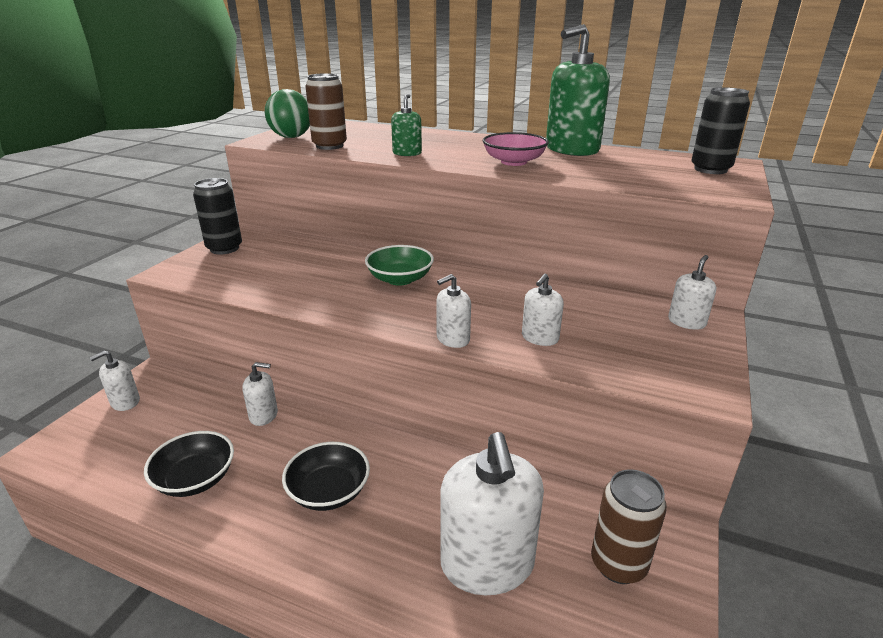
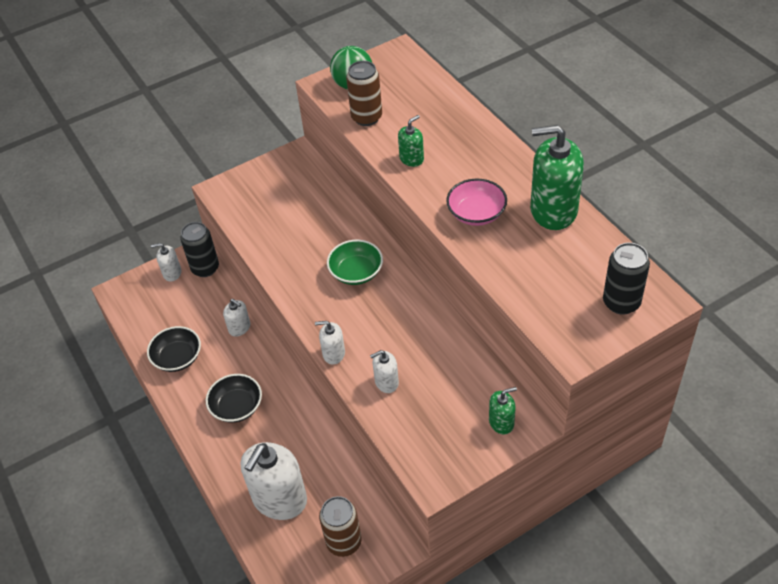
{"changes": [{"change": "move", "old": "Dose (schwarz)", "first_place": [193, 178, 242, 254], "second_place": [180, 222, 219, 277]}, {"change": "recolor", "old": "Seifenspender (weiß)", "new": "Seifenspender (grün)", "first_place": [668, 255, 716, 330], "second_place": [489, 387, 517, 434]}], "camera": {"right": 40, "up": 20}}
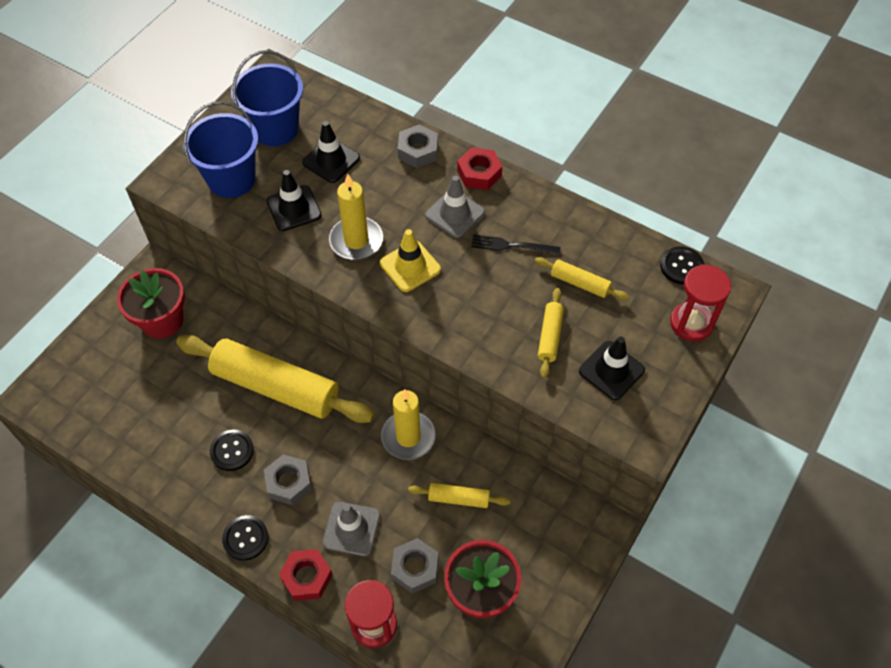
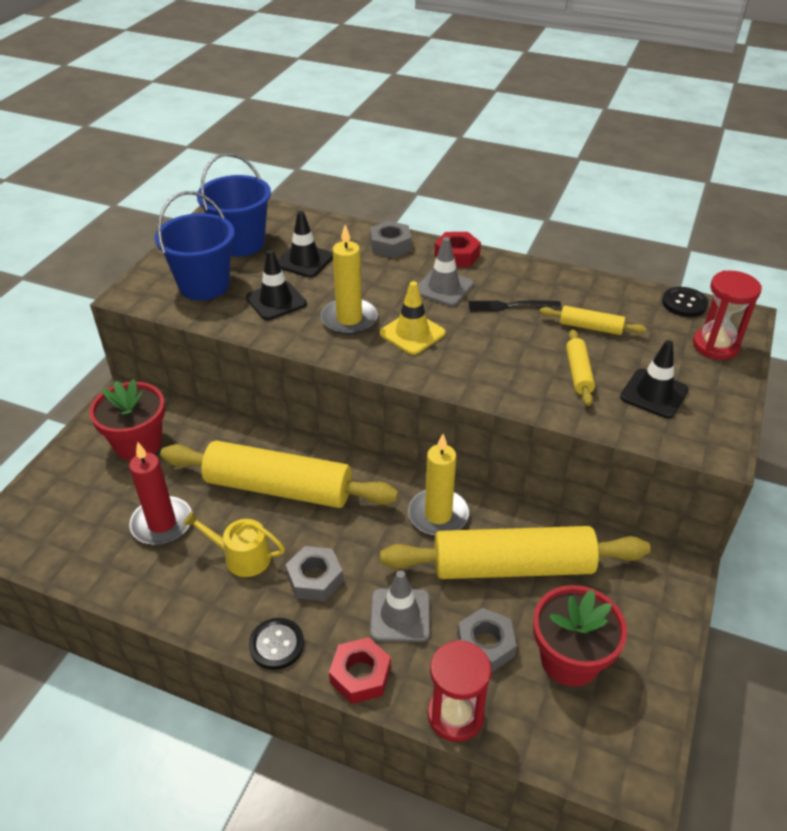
{"changes": [{"change": "insert", "new": "Kerze (rot)", "second_place": [129, 442, 192, 545]}, {"change": "replace", "old": "Knopf (schwarz)", "new": "Gießkanne (gelb)", "first_place": [210, 430, 254, 471], "second_place": [183, 511, 285, 577]}, {"change": "resize", "old": "Nudelholz (gelb)", "first_place": [408, 483, 510, 508], "second_place": [380, 526, 650, 579], "factor": 2.27}], "camera": {"right": -10, "up": -15}}
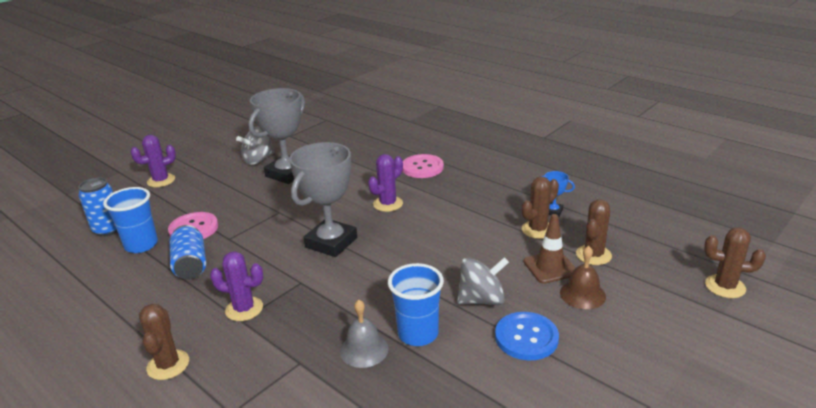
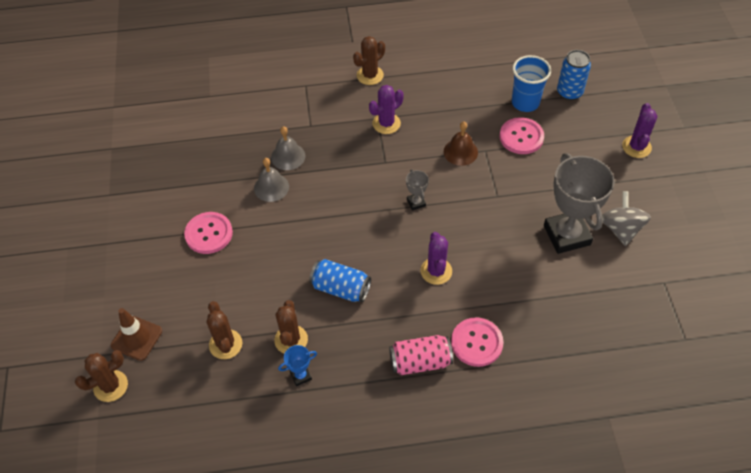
{"changes": [{"change": "delete", "old": "Kreisel (grau)", "first_place": [457, 257, 509, 305]}, {"change": "insert", "new": "Dose (rosa)", "second_place": [389, 335, 453, 375]}, {"change": "move", "old": "Dose (blau)", "first_place": [169, 225, 206, 280], "second_place": [309, 259, 371, 302]}, {"change": "move", "old": "Leitkegel (braun)", "first_place": [524, 214, 576, 284], "second_place": [111, 308, 162, 361]}, {"change": "move", "old": "Glocke (braun)", "first_place": [560, 246, 606, 309], "second_place": [444, 122, 478, 166]}, {"change": "replace", "old": "Becher (blau)", "new": "Glocke (grau)", "first_place": [388, 263, 444, 346], "second_place": [254, 158, 289, 202]}, {"change": "recolor", "old": "Knopf (blau)", "new": "Knopf (rosa)", "first_place": [495, 312, 559, 361], "second_place": [184, 212, 233, 254]}, {"change": "rotate", "old": "Kaktus (braun)", "first_place": [139, 304, 189, 380], "second_place": [353, 36, 385, 85], "degrees": -75}, {"change": "resize", "old": "Pokal (grau)", "first_place": [289, 142, 357, 257], "second_place": [406, 169, 429, 210], "factor": 0.43}], "camera": {"right": 130, "up": 25}}
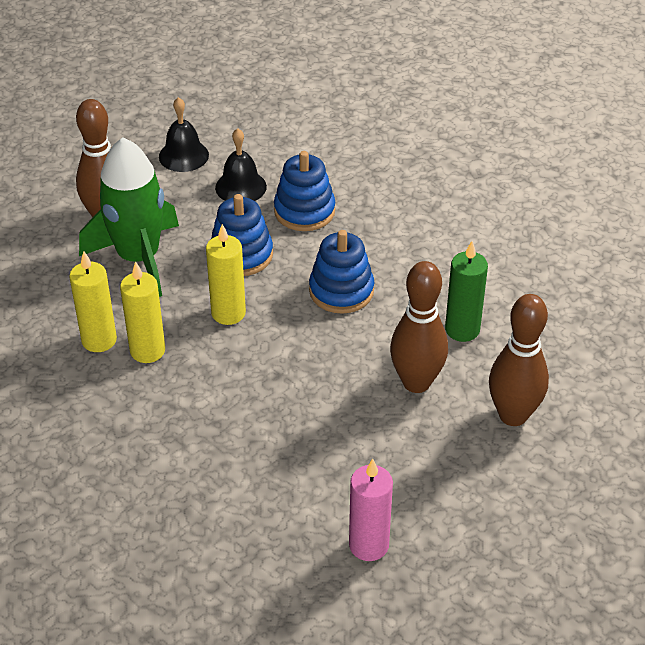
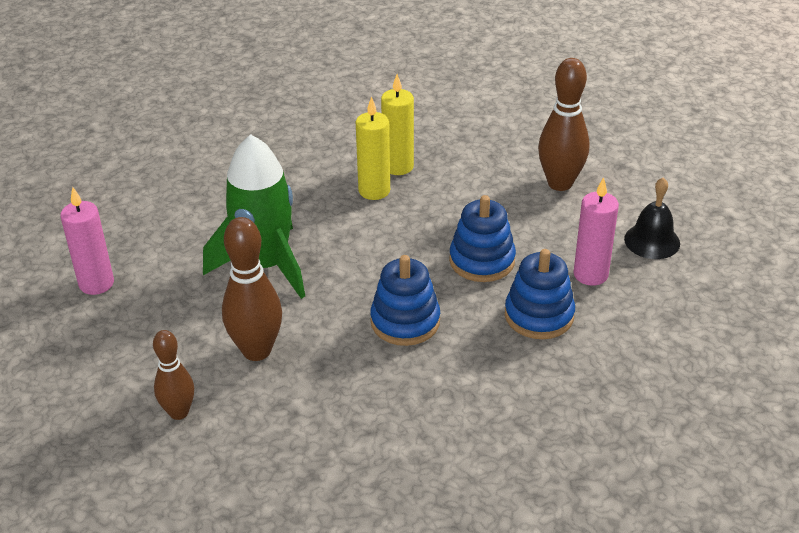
{"changes": [{"change": "delete", "old": "Kerze (gelb)", "first_place": [206, 224, 246, 325]}, {"change": "delete", "old": "Kerze (grün)", "first_place": [445, 241, 488, 342]}, {"change": "move", "old": "Rakete (grün)", "first_place": [79, 137, 179, 297], "second_place": [203, 134, 305, 299]}, {"change": "replace", "old": "Glocke (schwarz)", "new": "Kerze (rosa)", "first_place": [215, 128, 267, 201], "second_place": [573, 177, 619, 286]}, {"change": "resize", "old": "Bowlingkegel (braun)", "first_place": [489, 294, 549, 426], "second_place": [153, 330, 194, 420], "factor": 0.63}], "camera": {"right": 105, "up": -5}}
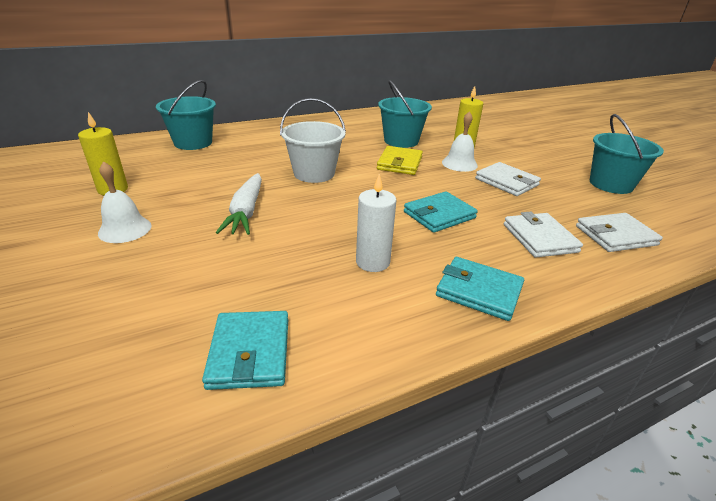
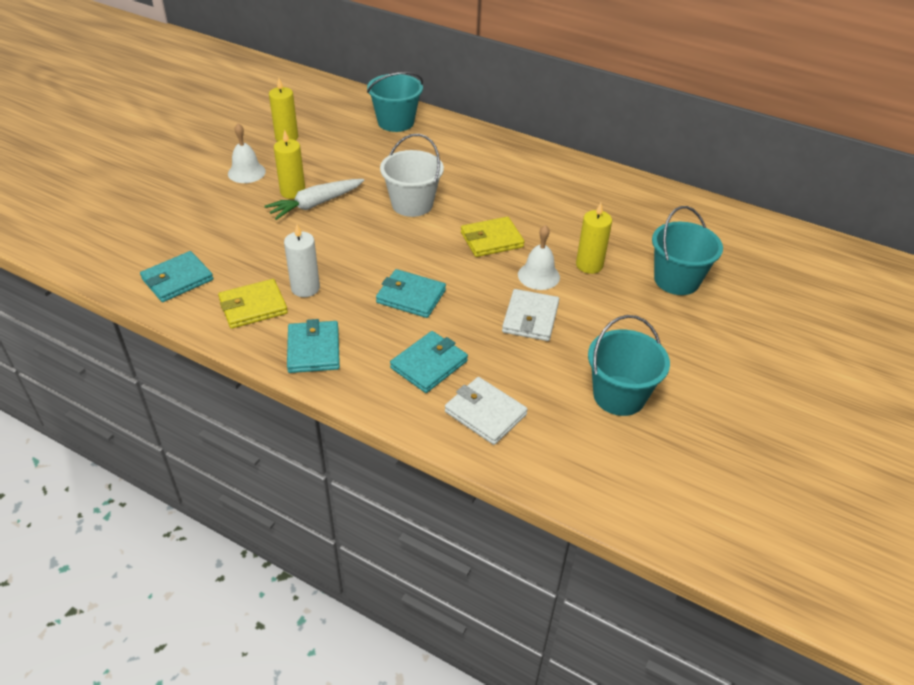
{"changes": [{"change": "insert", "new": "Geldbörse (gelb)", "second_place": [218, 279, 288, 329]}, {"change": "insert", "new": "Kerze (gelb)", "second_place": [274, 130, 305, 199]}, {"change": "move", "old": "Eimer (türkis)", "first_place": [378, 80, 432, 148], "second_place": [652, 206, 723, 295]}, {"change": "recolor", "old": "Geldbörse (weiß)", "new": "Geldbörse (türkis)", "first_place": [504, 212, 583, 258], "second_place": [390, 331, 468, 393]}], "camera": {"right": 55, "up": 10}}
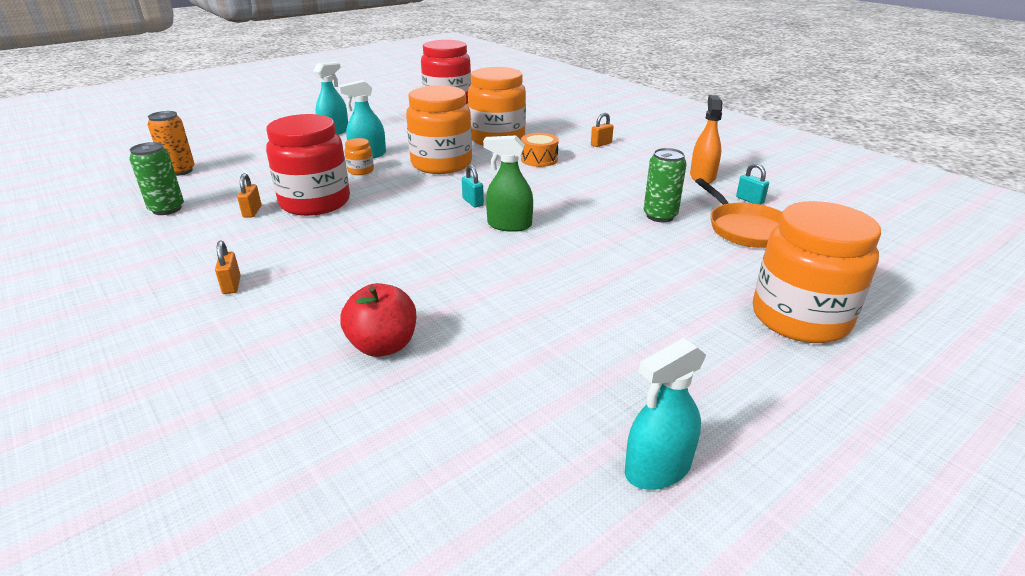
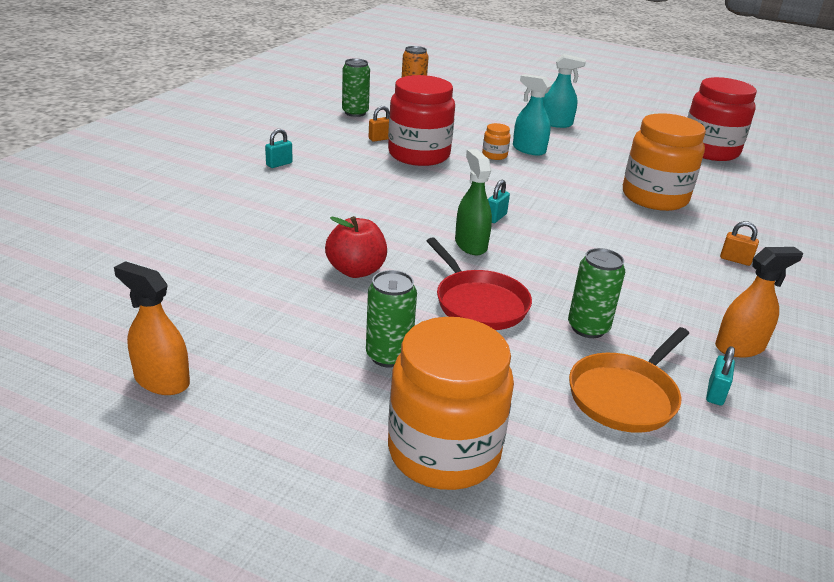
{"changes": [{"change": "delete", "old": "Einmachglas (orange)", "first_place": [406, 85, 472, 174]}, {"change": "delete", "old": "Trommel (orange)", "first_place": [521, 133, 559, 167]}, {"change": "insert", "new": "Dose (grün)", "second_place": [366, 270, 417, 368]}, {"change": "insert", "new": "Pfanne (rot)", "second_place": [427, 237, 532, 330]}, {"change": "move", "old": "Apfel (rot)", "first_place": [340, 283, 416, 357], "second_place": [325, 216, 387, 278]}, {"change": "recolor", "old": "Vorhängeschloss (orange)", "new": "Vorhängeschloss (türkis)", "first_place": [215, 241, 241, 294], "second_place": [265, 129, 293, 168]}, {"change": "recolor", "old": "Sprühflasche (türkis)", "new": "Sprühflasche (orange)", "first_place": [625, 338, 706, 490], "second_place": [114, 261, 190, 395]}], "camera": {"right": 60, "up": 0}}
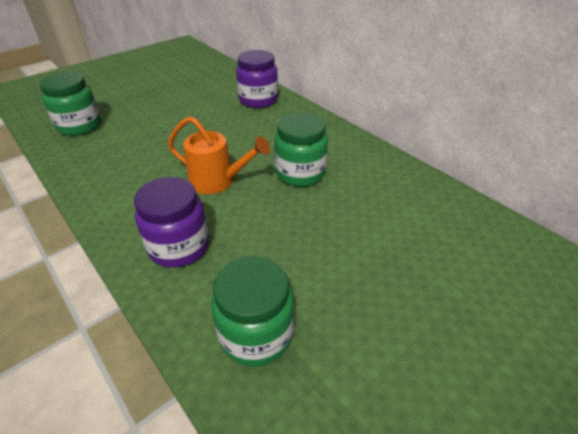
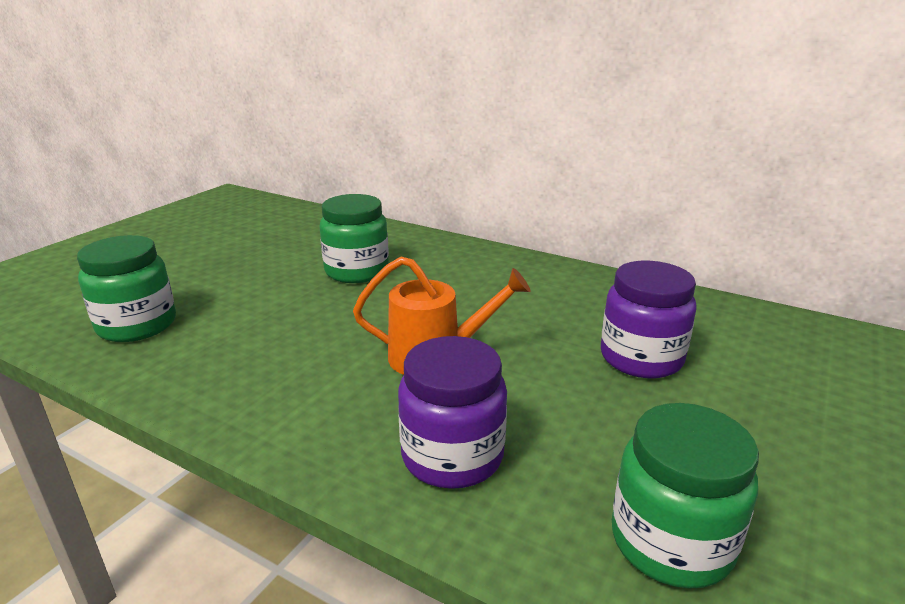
{"changes": [{"change": "move", "old": "Einmachglas (lila)", "first_place": [236, 50, 278, 108], "second_place": [601, 261, 697, 378]}, {"change": "move", "old": "Einmachglas (grün)", "first_place": [274, 112, 328, 187], "second_place": [319, 194, 389, 283]}], "camera": {"right": -20, "up": -15}}
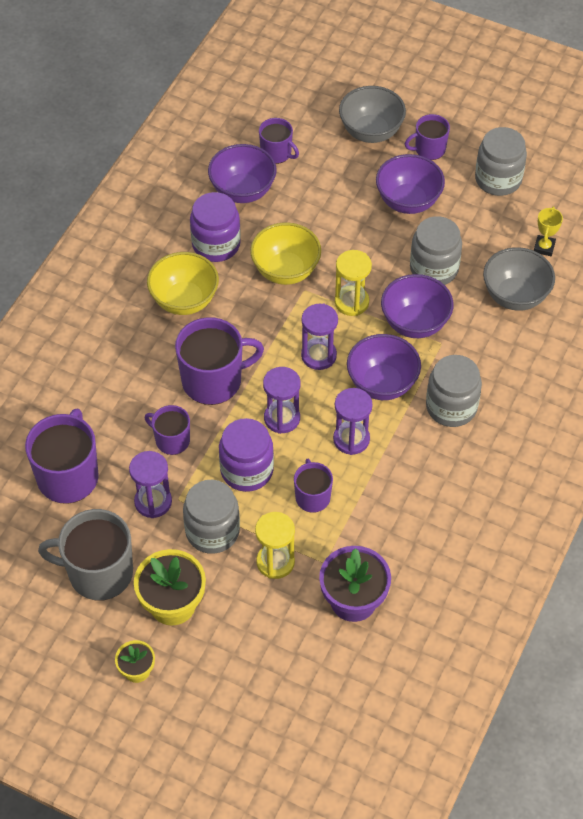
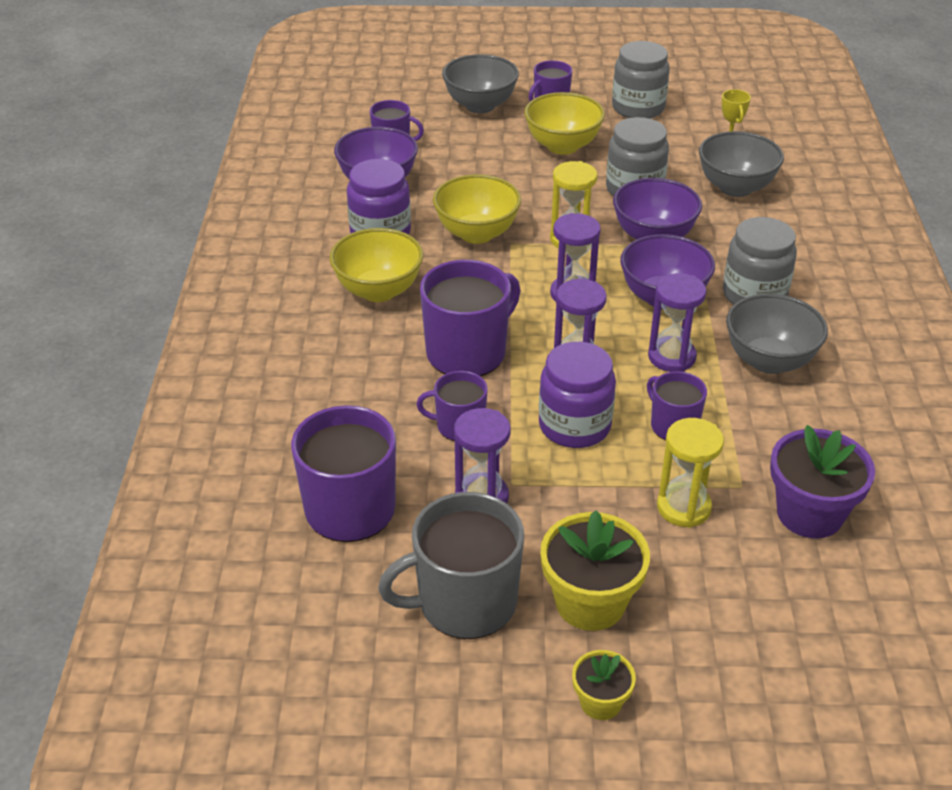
{"changes": [{"change": "delete", "old": "Einmachglas (grau)", "first_place": [183, 480, 240, 554]}, {"change": "insert", "new": "Schüssel (grau)", "second_place": [726, 294, 828, 374]}, {"change": "recolor", "old": "Schüssel (lila)", "new": "Schüssel (gelb)", "first_place": [376, 154, 445, 214], "second_place": [524, 92, 605, 155]}], "camera": {"right": -25, "up": -15}}
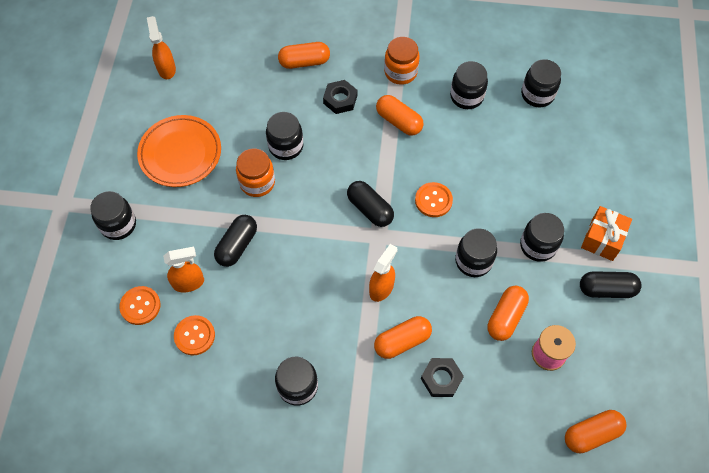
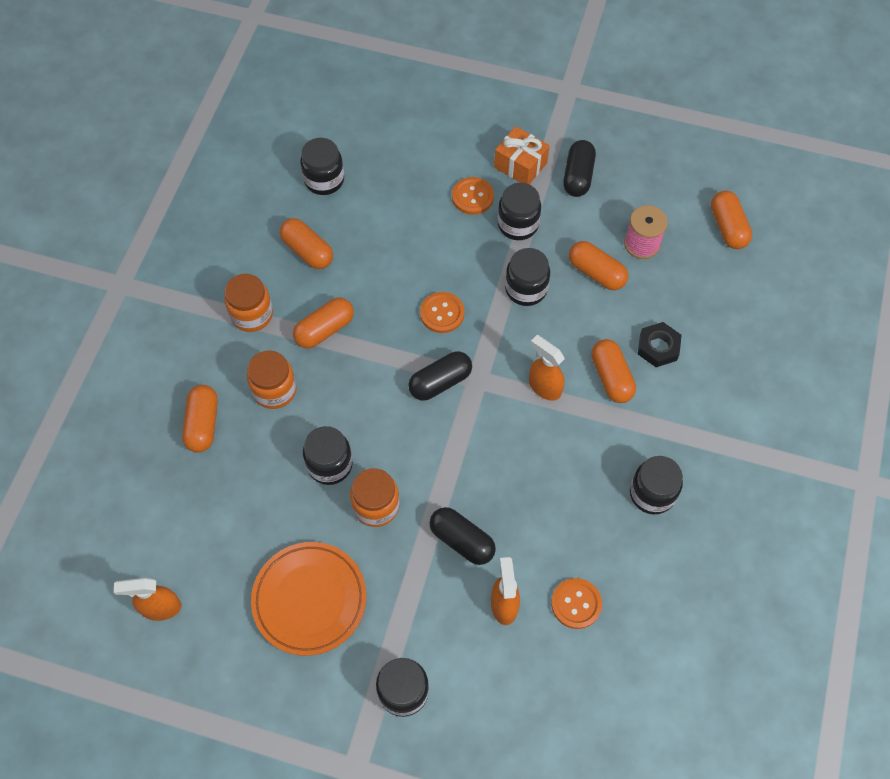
{"changes": [{"change": "move", "old": "Knopf (orange)", "first_place": [119, 286, 161, 325], "second_place": [452, 177, 494, 215]}, {"change": "replace", "old": "Sechskantmutter (schwarz)", "new": "Einmachglas (orange)", "first_place": [323, 80, 357, 114], "second_place": [247, 350, 297, 409]}, {"change": "replace", "old": "Einmachglas (schwarz)", "new": "Kapsel (orange)", "first_place": [450, 61, 488, 109], "second_place": [280, 218, 333, 269]}], "camera": {"right": -80, "up": 0}}
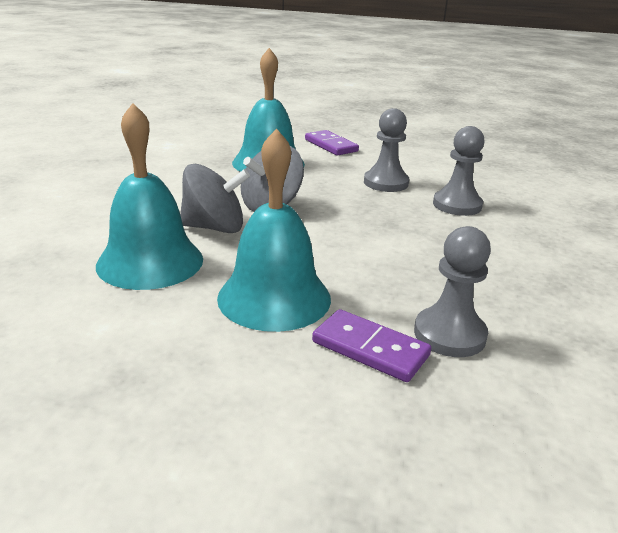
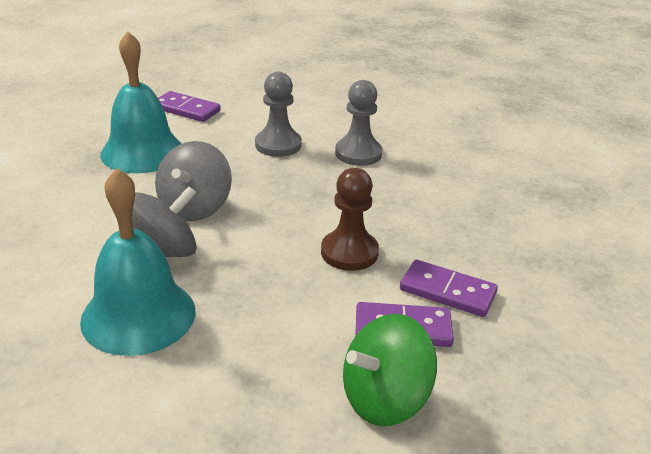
{"changes": [{"change": "delete", "old": "Glocke (türkis)", "first_place": [217, 128, 331, 332]}, {"change": "insert", "new": "Bauer (braun)", "second_place": [321, 168, 379, 271]}, {"change": "insert", "new": "Kreisel (grün)", "second_place": [343, 314, 437, 426]}, {"change": "replace", "old": "Bauer (grau)", "new": "Dominostein (lila)", "first_place": [414, 226, 491, 357], "second_place": [400, 260, 498, 317]}], "camera": {"right": -30, "up": 5}}
